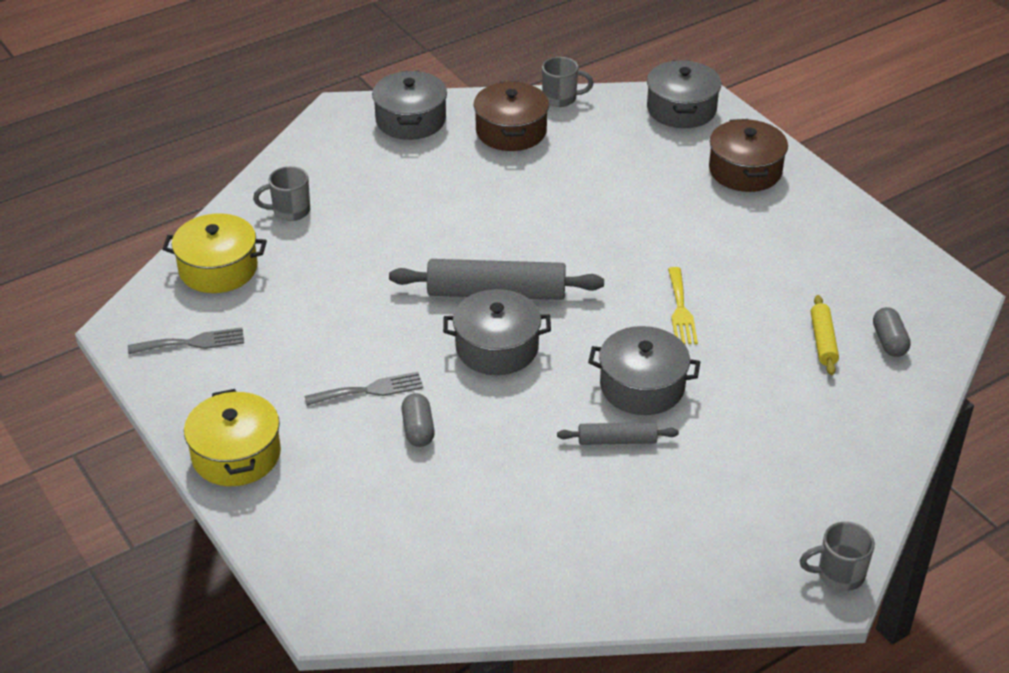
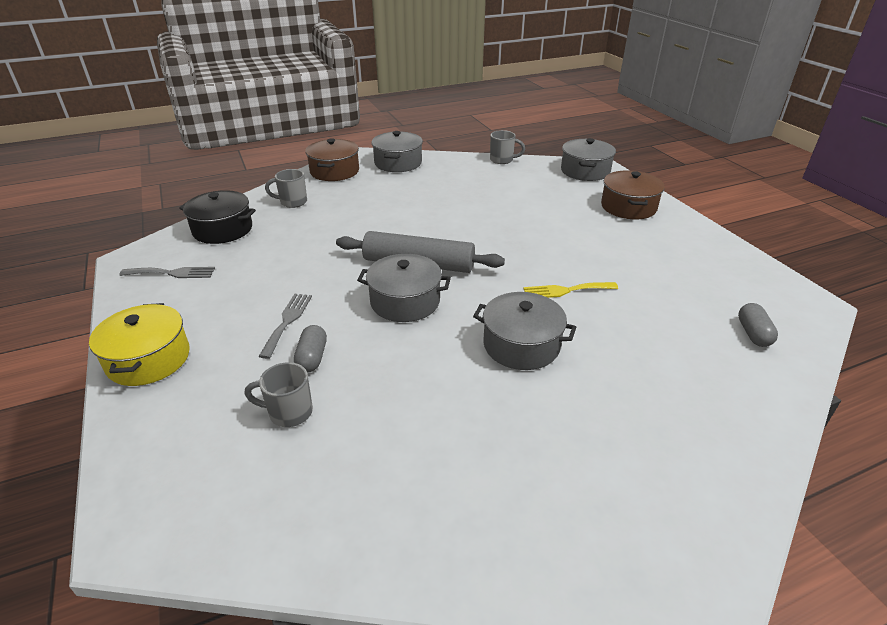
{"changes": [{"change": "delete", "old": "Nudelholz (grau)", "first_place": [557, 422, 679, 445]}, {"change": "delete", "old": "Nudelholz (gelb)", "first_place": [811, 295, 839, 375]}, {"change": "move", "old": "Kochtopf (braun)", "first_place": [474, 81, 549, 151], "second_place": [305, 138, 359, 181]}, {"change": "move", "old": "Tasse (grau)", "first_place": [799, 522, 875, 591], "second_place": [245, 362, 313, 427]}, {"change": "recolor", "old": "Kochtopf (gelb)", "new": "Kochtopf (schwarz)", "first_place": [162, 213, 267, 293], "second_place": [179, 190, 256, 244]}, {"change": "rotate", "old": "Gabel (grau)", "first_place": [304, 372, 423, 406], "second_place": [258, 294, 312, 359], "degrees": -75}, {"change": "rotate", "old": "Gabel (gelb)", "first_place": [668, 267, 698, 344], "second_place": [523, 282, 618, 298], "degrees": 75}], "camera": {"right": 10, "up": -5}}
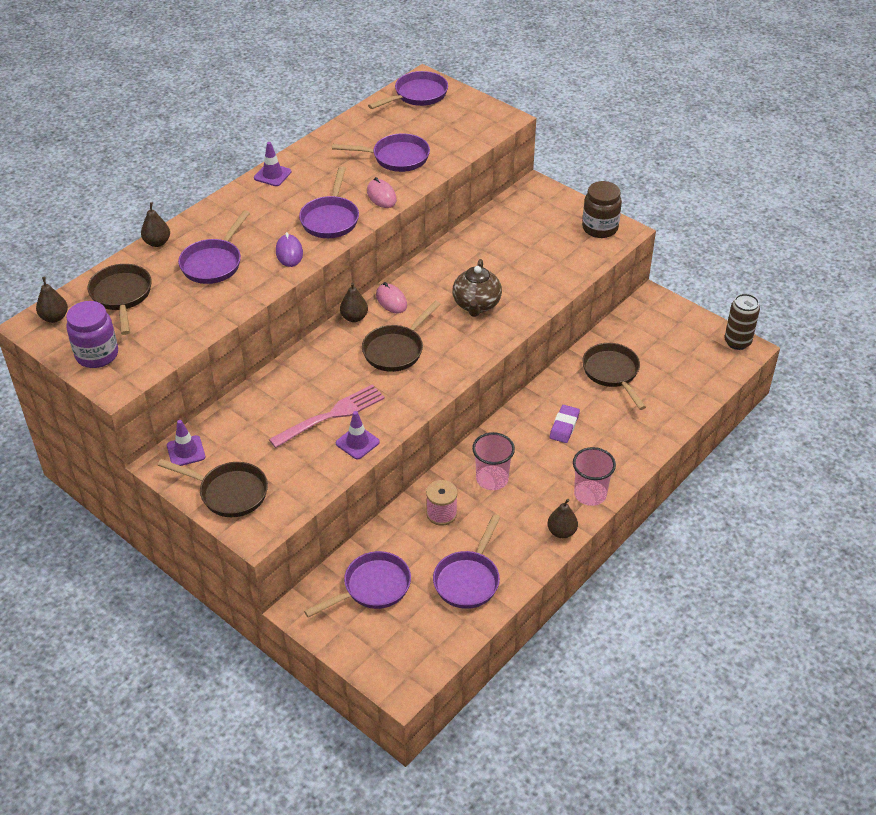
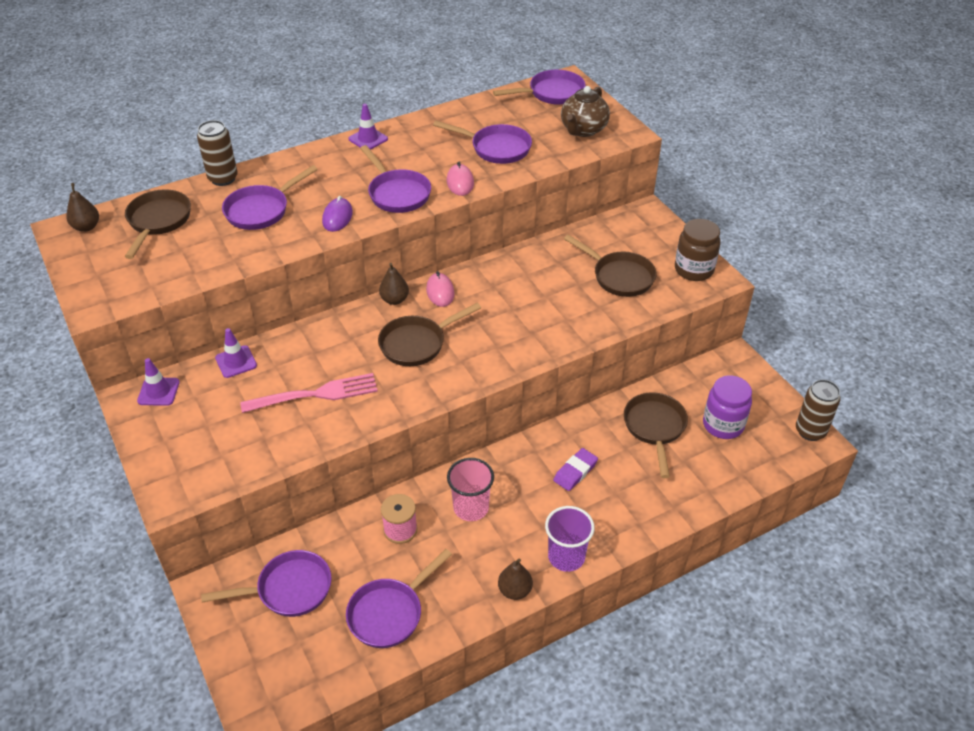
{"changes": [{"change": "move", "old": "Einmachglas (lila)", "first_place": [66, 301, 118, 368], "second_place": [703, 375, 752, 439]}, {"change": "move", "old": "Pfanne (braun)", "first_place": [158, 459, 268, 517], "second_place": [564, 235, 657, 297]}, {"change": "move", "old": "Leitkegel (lila)", "first_place": [336, 411, 380, 459], "second_place": [215, 328, 257, 378]}, {"change": "move", "old": "Teekanne (braun)", "first_place": [453, 259, 502, 317], "second_place": [561, 86, 610, 137]}, {"change": "replace", "old": "Birne (braun)", "new": "Dose (braun)", "first_place": [141, 202, 170, 247], "second_place": [197, 120, 238, 186]}, {"change": "recolor", "old": "Becher (rosa)", "new": "Becher (lila)", "first_place": [573, 447, 616, 506], "second_place": [545, 506, 595, 572]}, {"change": "rotate", "old": "Pfanne (lila)", "first_place": [299, 166, 359, 238], "second_place": [360, 145, 431, 213], "degrees": -60}], "camera": {"right": 20, "up": 0}}
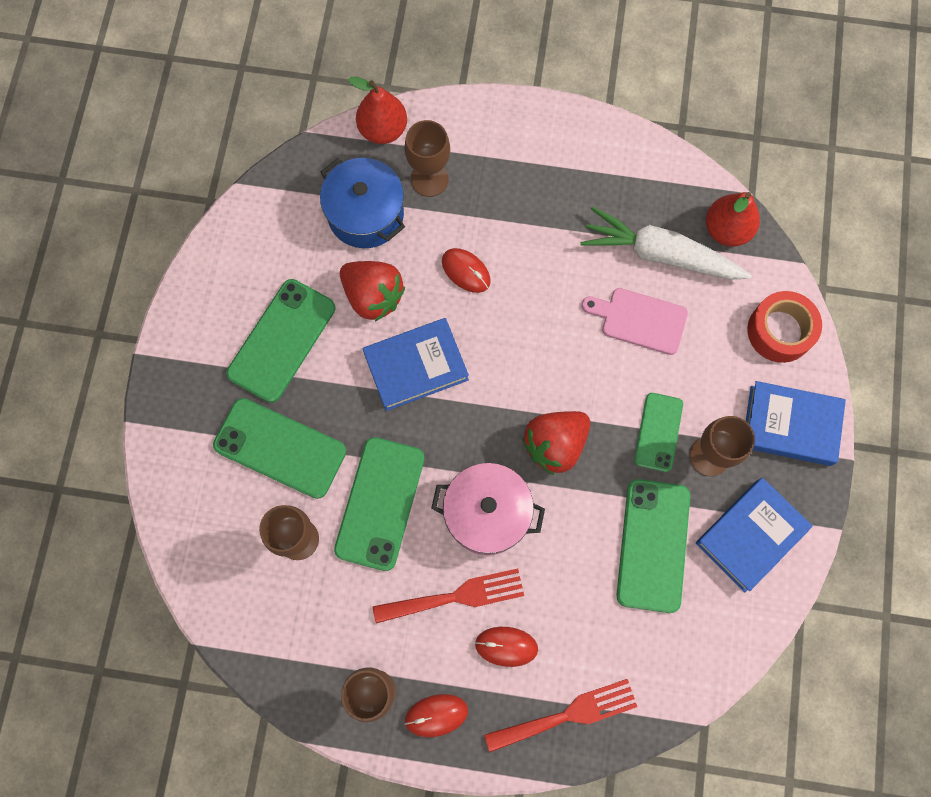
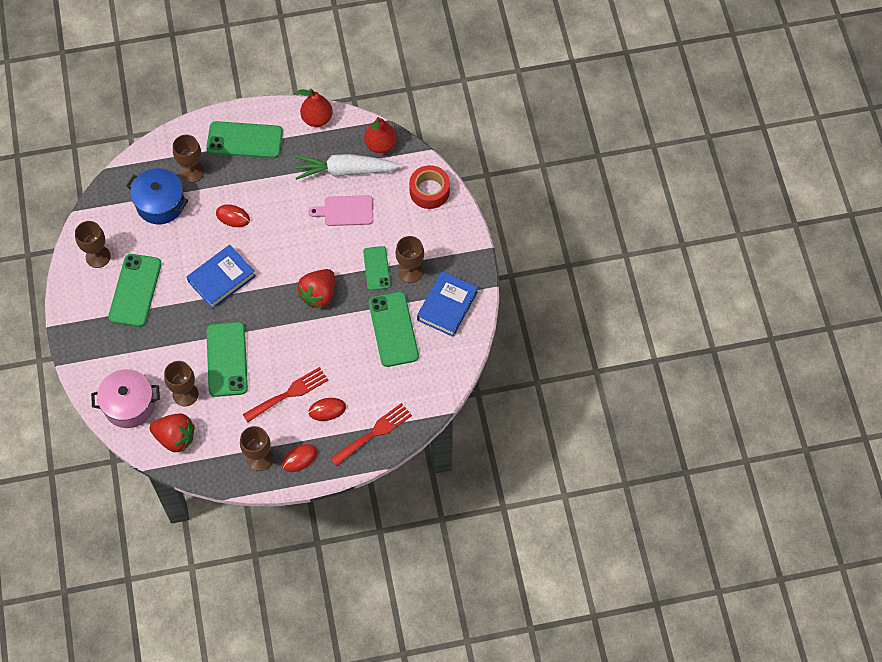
{"changes": [{"change": "delete", "old": "Buch (blau)", "first_place": [746, 381, 846, 466]}, {"change": "insert", "new": "Kelch (braun)", "second_place": [75, 221, 111, 268]}, {"change": "move", "old": "Handy (grün)", "first_place": [213, 398, 346, 499], "second_place": [206, 121, 283, 158]}, {"change": "move", "old": "Erdbeere (rot)", "first_place": [340, 261, 405, 321], "second_place": [150, 414, 195, 452]}, {"change": "move", "old": "Birne (rot)", "first_place": [348, 77, 407, 144], "second_place": [297, 89, 333, 127]}, {"change": "move", "old": "Kochtopf (rosa)", "first_place": [431, 463, 545, 555], "second_place": [91, 369, 160, 428]}], "camera": {"right": -20, "up": -10}}
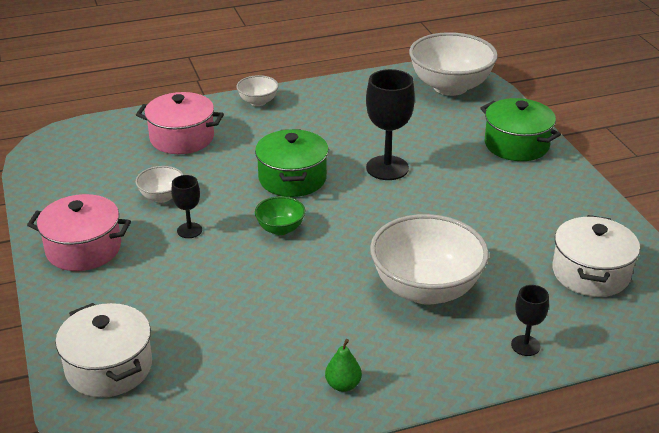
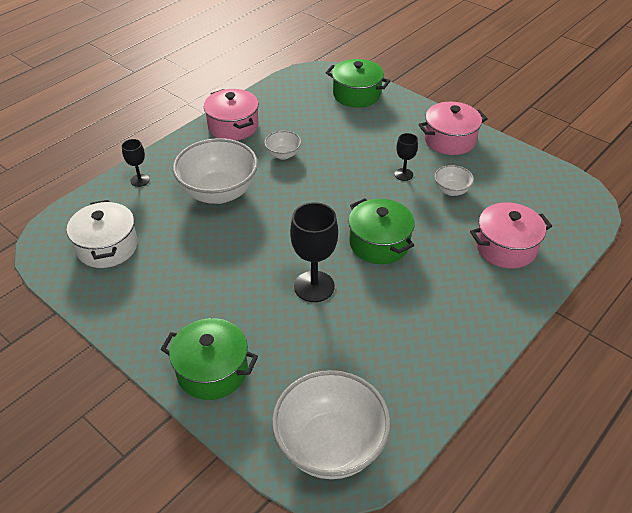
{"changes": [{"change": "delete", "old": "Schüssel (grün)", "first_place": [255, 196, 305, 235]}, {"change": "move", "old": "Schüssel (weiß)", "first_place": [236, 75, 279, 106], "second_place": [264, 131, 301, 160]}, {"change": "replace", "old": "Birne (grün)", "new": "Kochtopf (rosa)", "first_place": [325, 339, 362, 392], "second_place": [204, 89, 259, 141]}, {"change": "recolor", "old": "Kochtopf (weiß)", "new": "Kochtopf (grün)", "first_place": [55, 303, 152, 397], "second_place": [326, 59, 390, 108]}], "camera": {"right": 150, "up": 10}}
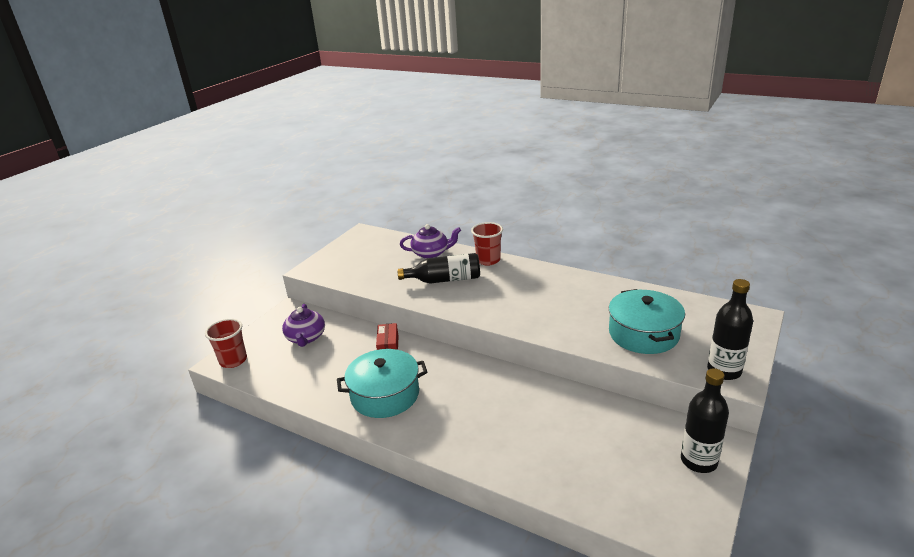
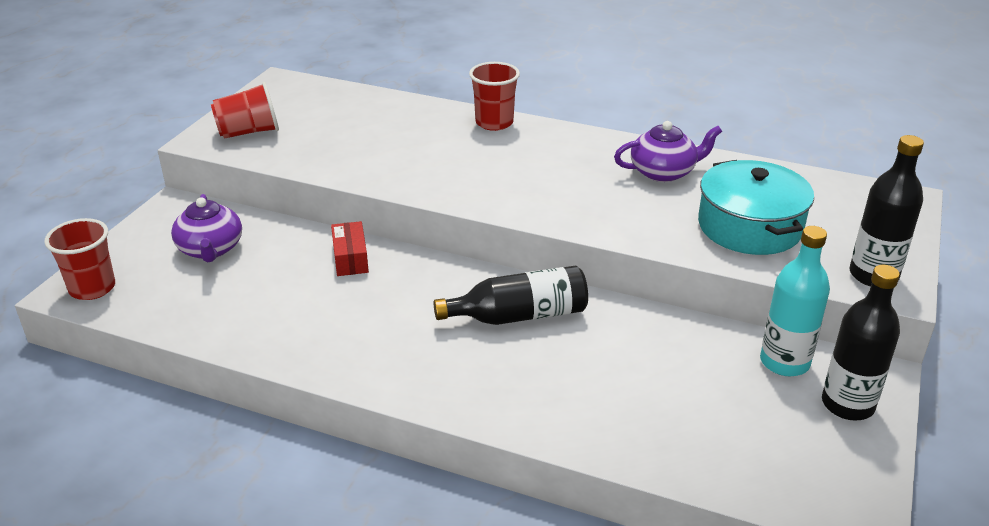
{"changes": [{"change": "delete", "old": "Kochtopf (türkis)", "first_place": [337, 349, 427, 418]}, {"change": "insert", "new": "Becher (rot)", "second_place": [211, 82, 279, 139]}, {"change": "insert", "new": "Flasche (türkis)", "second_place": [760, 226, 830, 376]}, {"change": "move", "old": "Flasche (schwarz)", "first_place": [397, 253, 480, 284], "second_place": [433, 266, 588, 325]}, {"change": "move", "old": "Teekanne (lila)", "first_place": [400, 224, 461, 259], "second_place": [614, 121, 722, 182]}], "camera": {"right": -10, "up": 5}}
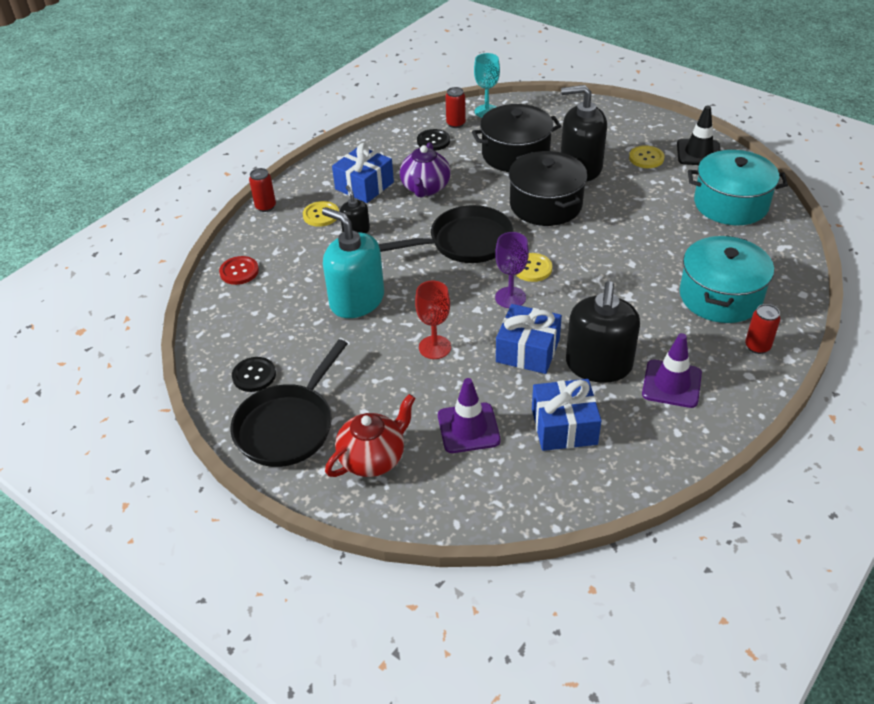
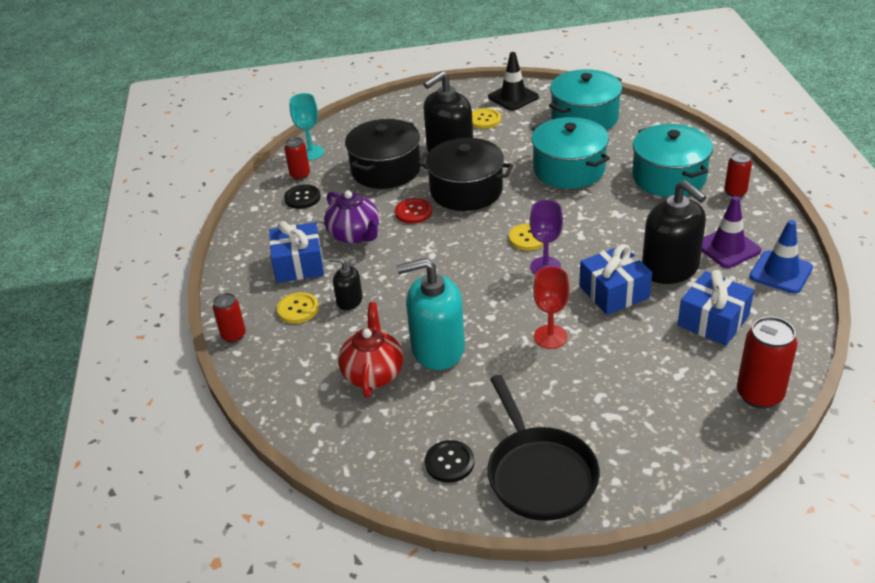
{"changes": [{"change": "delete", "old": "Pfanne (schwarz)", "first_place": [378, 205, 514, 263]}, {"change": "delete", "old": "Leitkegel (lila)", "first_place": [438, 378, 500, 453]}, {"change": "insert", "new": "Kochtopf (türkis)", "second_place": [531, 117, 610, 189]}, {"change": "insert", "new": "Dose (rot)", "second_place": [737, 317, 797, 409]}, {"change": "insert", "new": "Leitkegel (blau)", "second_place": [749, 220, 813, 294]}, {"change": "move", "old": "Knopf (rot)", "first_place": [219, 256, 259, 285], "second_place": [395, 198, 432, 224]}, {"change": "move", "old": "Teekanne (rot)", "first_place": [325, 394, 416, 477], "second_place": [338, 302, 403, 398]}], "camera": {"right": -45, "up": -5}}
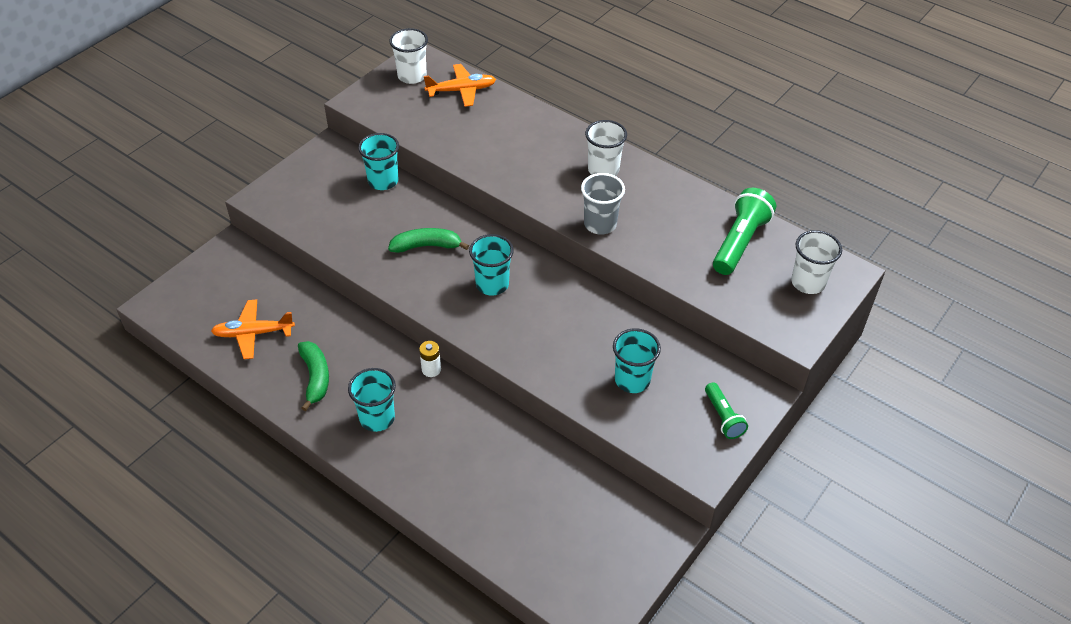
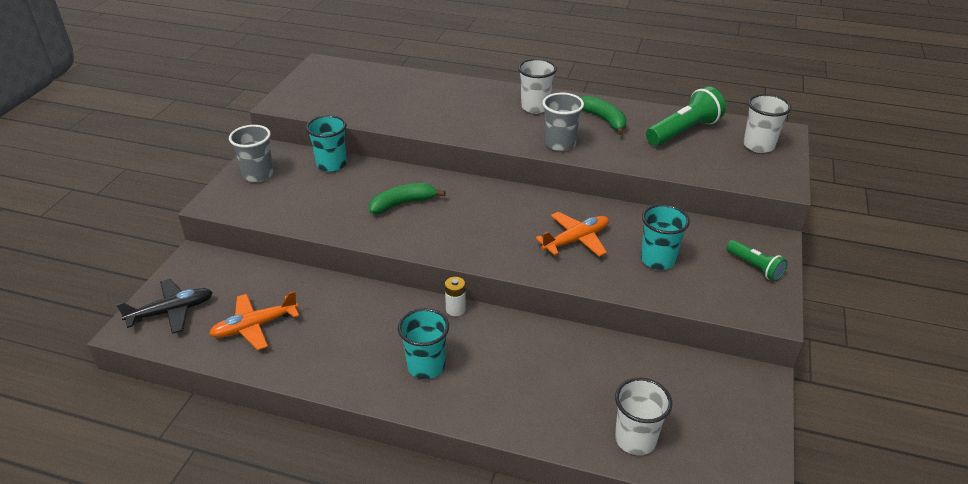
{"changes": [{"change": "delete", "old": "Becher (türkis)", "first_place": [469, 234, 514, 296]}, {"change": "insert", "new": "Flugzeug (schwarz)", "second_place": [116, 279, 213, 334]}, {"change": "insert", "new": "Becher (grau)", "second_place": [229, 125, 274, 182]}, {"change": "move", "old": "Banane (grün)", "first_place": [298, 341, 329, 411], "second_place": [580, 95, 627, 135]}, {"change": "move", "old": "Becher (weiß)", "first_place": [389, 28, 428, 84], "second_place": [615, 378, 672, 455]}, {"change": "move", "old": "Flugzeug (orange)", "first_place": [424, 64, 496, 107], "second_place": [535, 212, 609, 257]}, {"change": "rotate", "old": "Taschenlampe (grün)", "first_place": [713, 188, 776, 275], "second_place": [646, 87, 726, 146], "degrees": 45}], "camera": {"right": -20, "up": -10}}
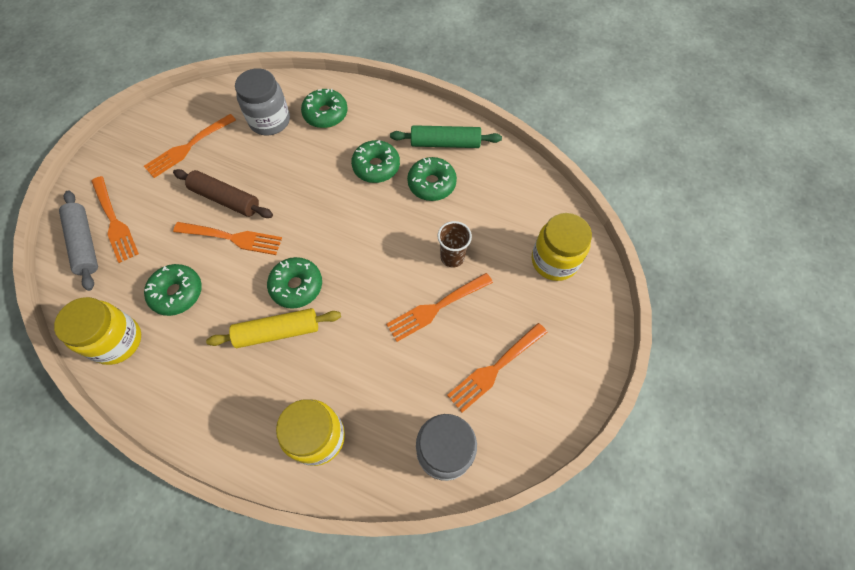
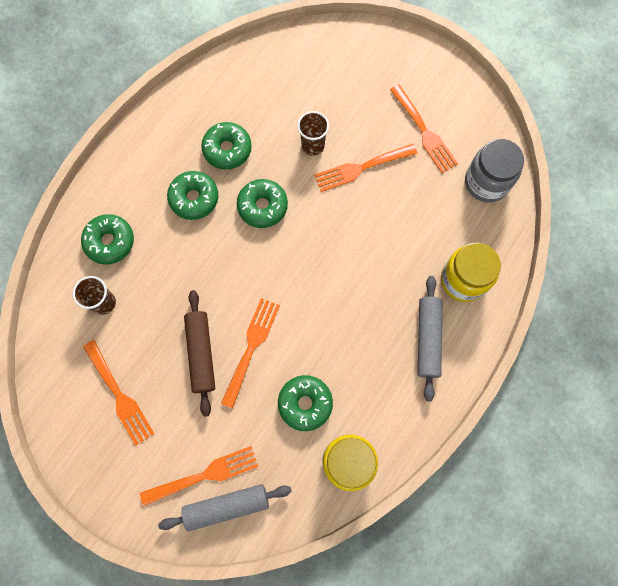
{"changes": [{"change": "delete", "old": "Nudelholz (gelb)", "first_place": [206, 308, 341, 348]}, {"change": "delete", "old": "Nudelholz (grün)", "first_place": [390, 125, 502, 148]}, {"change": "delete", "old": "Einmachglas (gelb)", "first_place": [532, 213, 592, 281]}, {"change": "insert", "new": "Nudelholz (grau)", "second_place": [418, 276, 442, 402]}, {"change": "move", "old": "Donut (grün)", "first_place": [267, 257, 322, 309], "second_place": [237, 179, 288, 228]}, {"change": "replace", "old": "Einmachglas (grau)", "new": "Becher (braun)", "first_place": [235, 68, 290, 135], "second_place": [73, 276, 116, 315]}, {"change": "rotate", "old": "Nudelholz (braun)", "first_place": [173, 169, 273, 218], "second_place": [184, 290, 215, 417], "degrees": -45}, {"change": "rotate", "old": "Gabel (orange)", "first_place": [386, 273, 493, 342], "second_place": [314, 144, 417, 192], "degrees": 90}], "camera": {"right": -80, "up": 10}}
